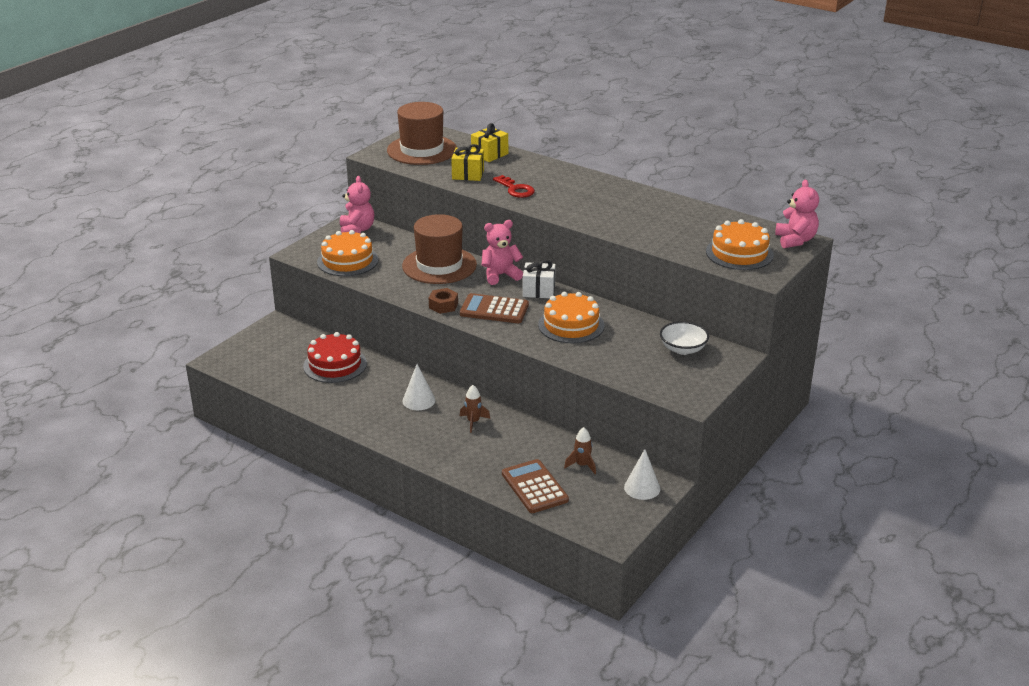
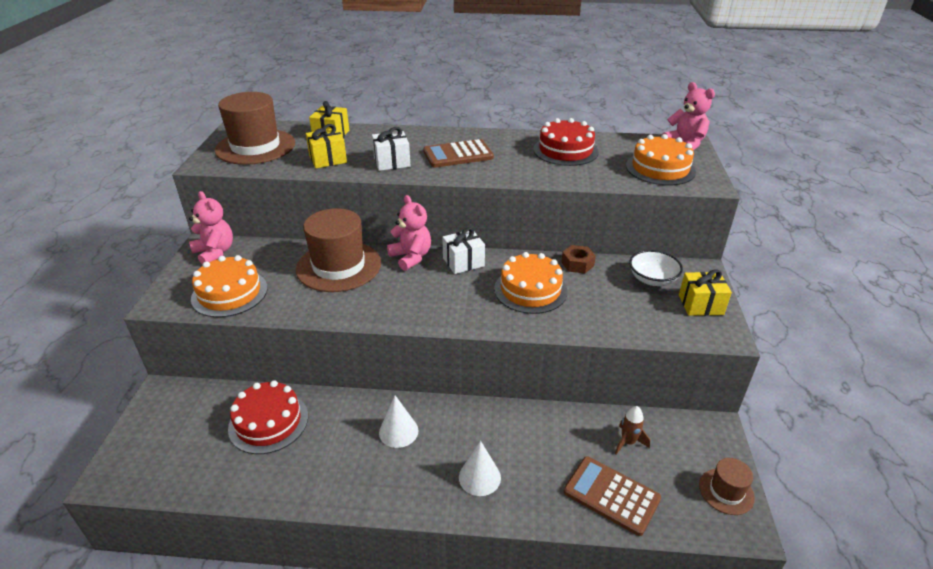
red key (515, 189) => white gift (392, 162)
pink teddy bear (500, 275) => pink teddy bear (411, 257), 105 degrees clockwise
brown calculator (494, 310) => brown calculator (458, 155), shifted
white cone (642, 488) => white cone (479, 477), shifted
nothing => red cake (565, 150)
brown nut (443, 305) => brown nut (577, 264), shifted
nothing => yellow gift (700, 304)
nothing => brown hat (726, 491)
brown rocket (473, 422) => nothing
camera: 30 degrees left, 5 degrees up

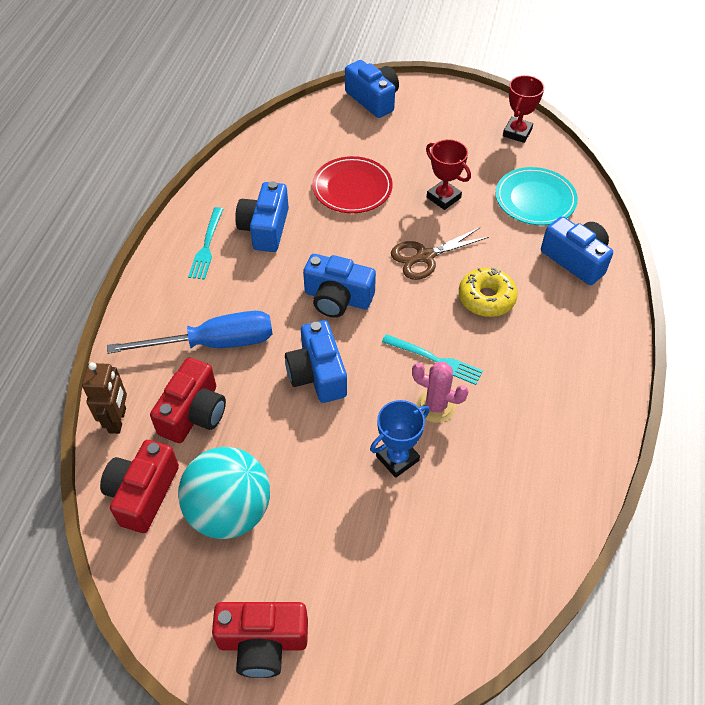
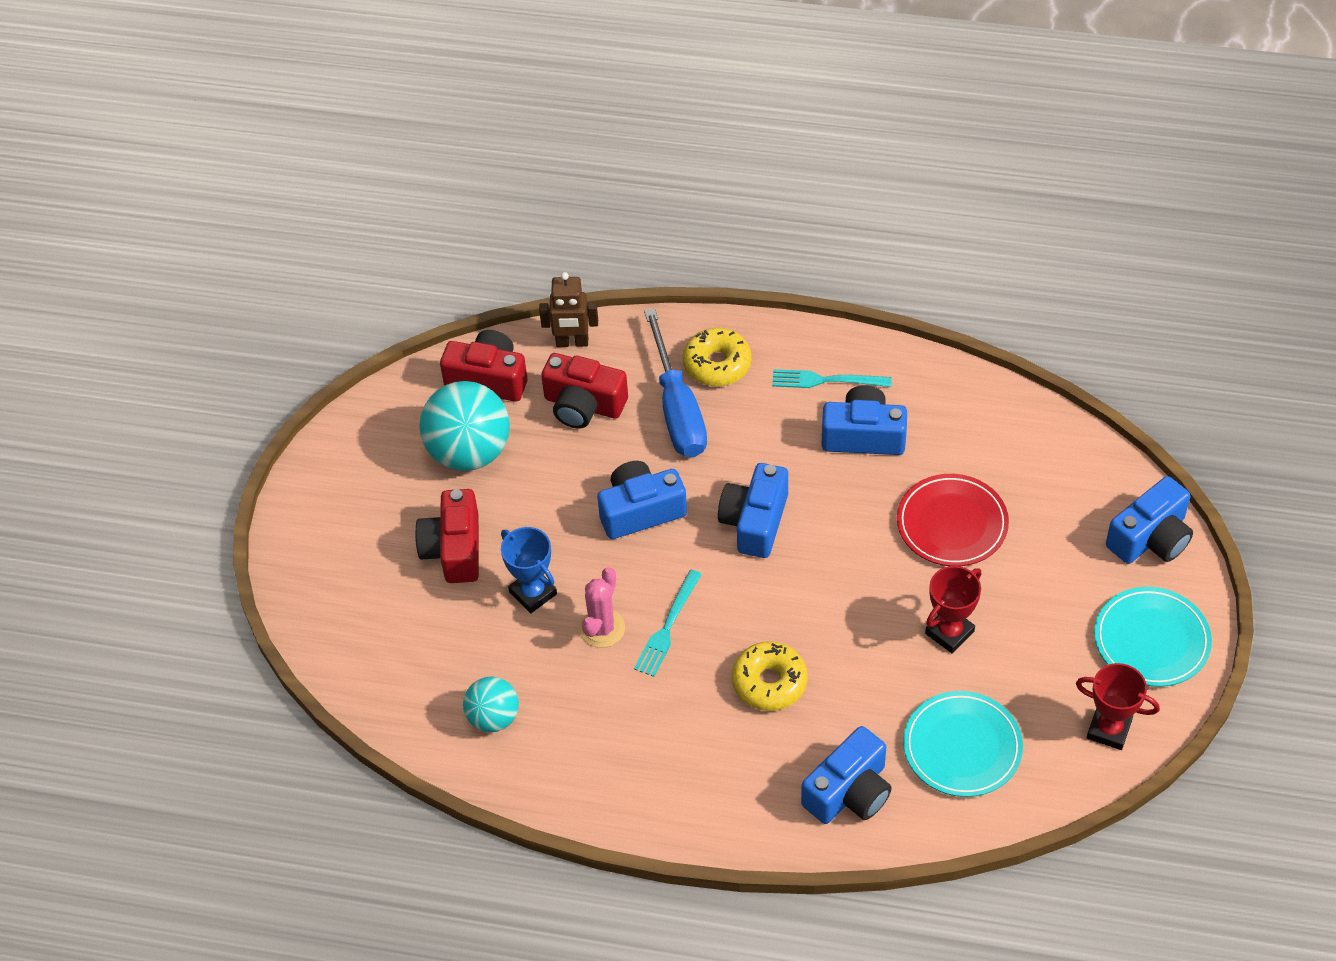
red camera (263, 642) => red camera (454, 549), shifted
nothing => turquoise ball (493, 718)
nothing => yellow donut (717, 364)
nothing => turquoise plate (1151, 640)
brown scissors (424, 257) => nothing
camera: 90 degrees right, 0 degrees up

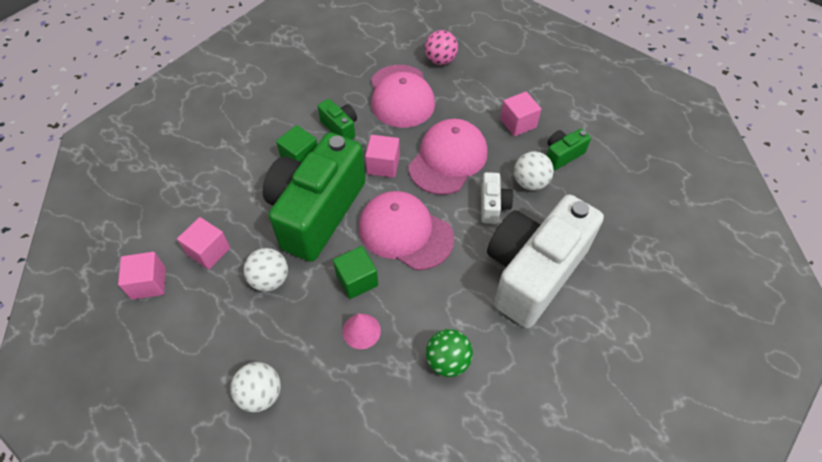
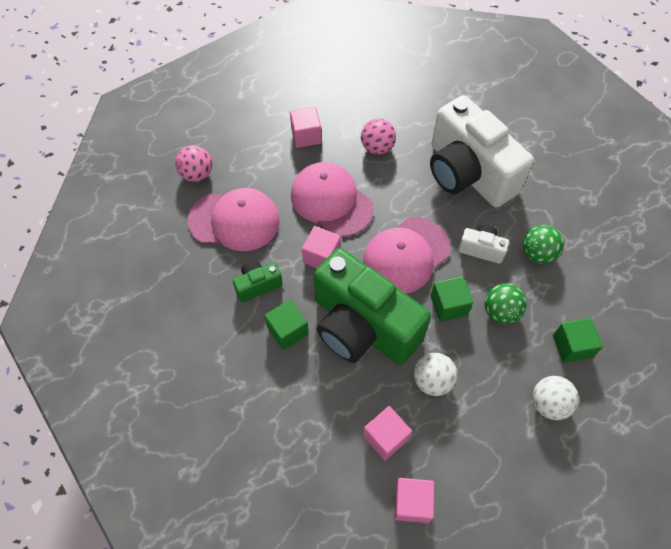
white ball (530, 182) => pink ball (377, 147)
white camera (493, 205) => white camera (481, 249), shifted
pink cone (361, 331) => green ball (500, 312)
nothing => green cube (572, 346)
green camera (562, 155) => nothing
camera: 75 degrees left, 5 degrees up

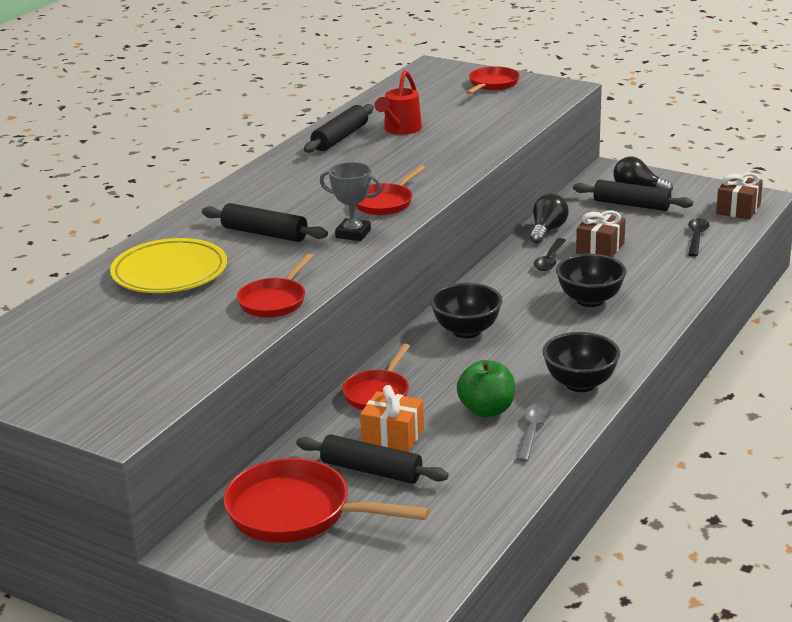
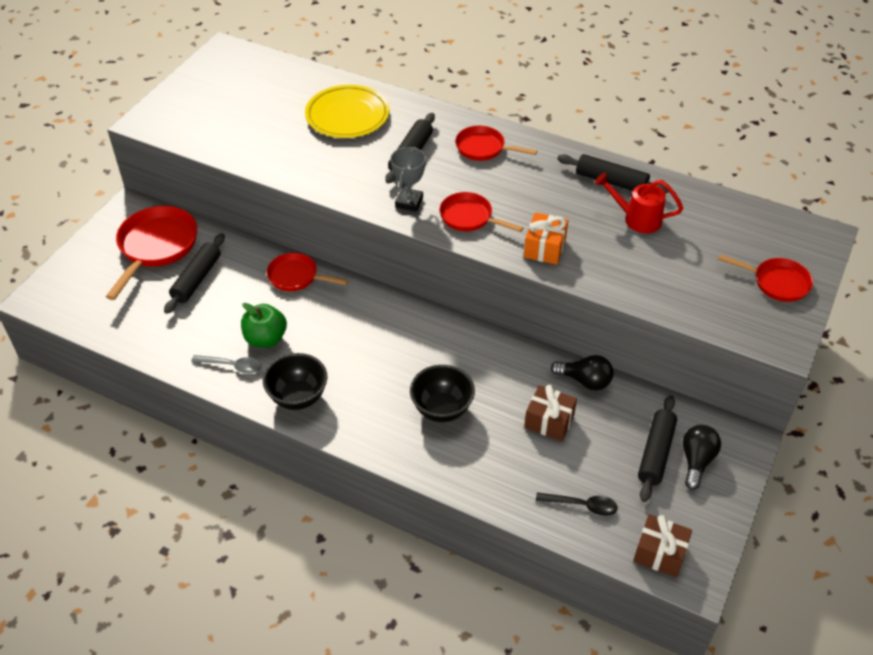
red pan (274, 301) => red pan (483, 148), shifted
orange gift (393, 436) => orange gift (545, 248), shifted
black bowl (466, 331) => nothing
black spoon (549, 260) => nothing
camera: 85 degrees right, 20 degrees up

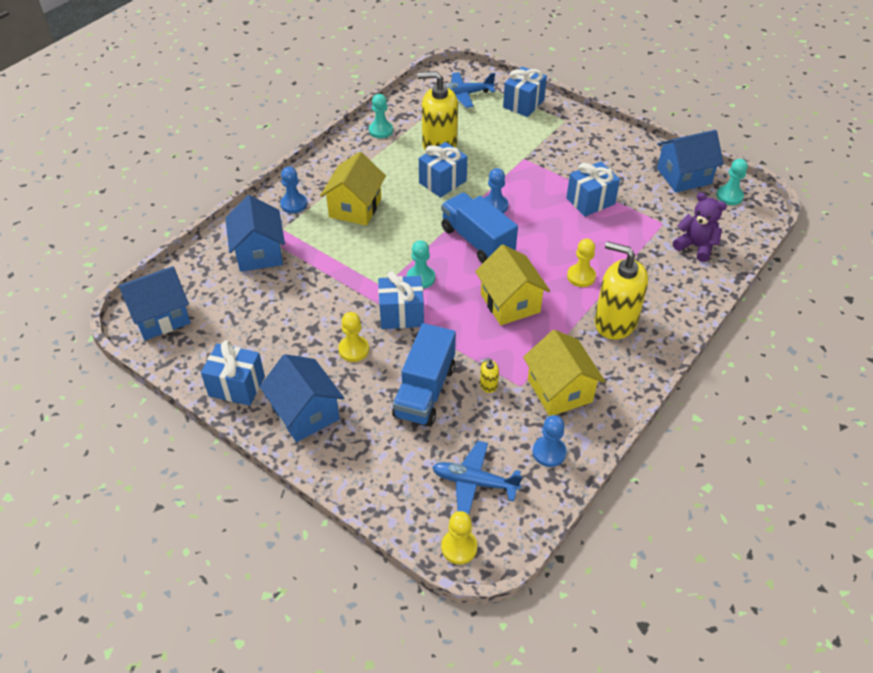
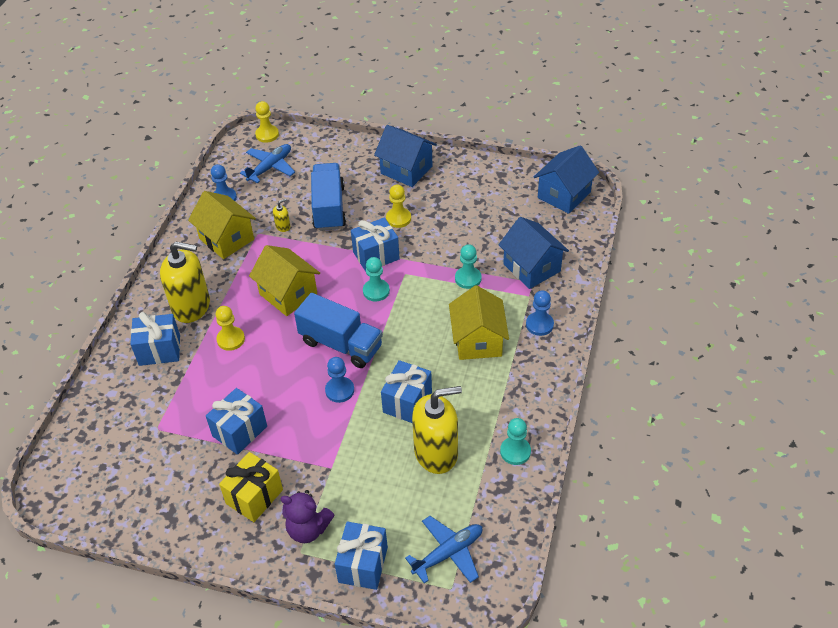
blue gift (237, 386) => blue gift (159, 350), shifted
nothing => yellow gift (254, 496)
blue plane (474, 482) => blue plane (270, 167), 45 degrees counterclockwise
purple teddy bear (696, 246) => purple teddy bear (308, 529), shifted
turquoise pawn (729, 196) => turquoise pawn (468, 278), shifted
blue house (684, 176) => nothing
camera: 160 degrees right, 0 degrees up

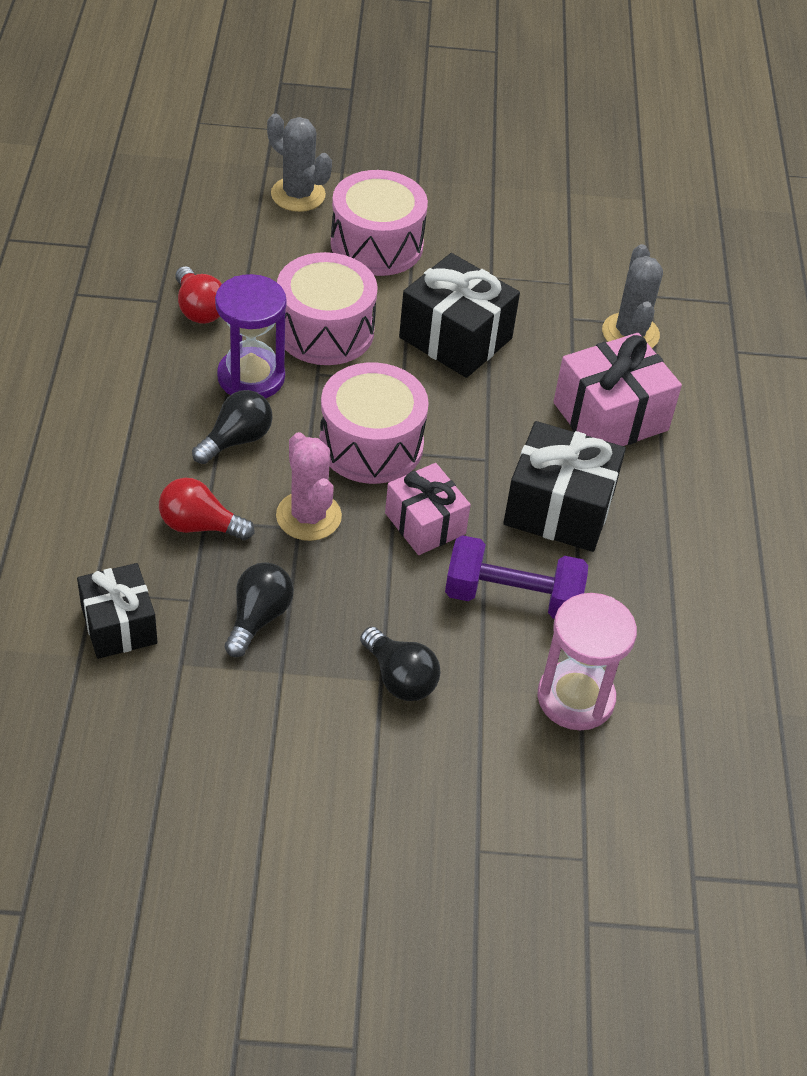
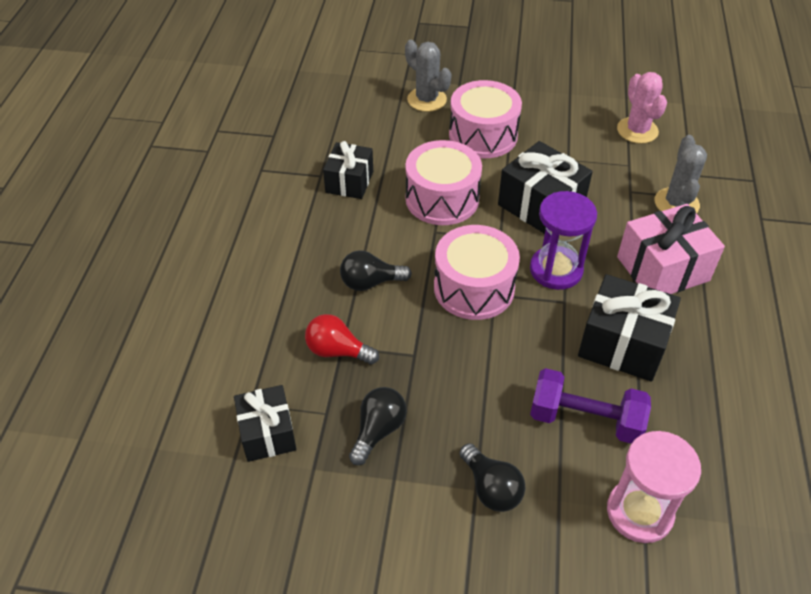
red light bulb (199, 309) => black gift (349, 182)
black light bulb (236, 440) => black light bulb (370, 282), 150 degrees counterclockwise
purple hourglass (251, 377) => purple hourglass (556, 270), shifted
pink cactus (308, 516) => pink cactus (637, 130), shifted
pink gift (425, 523) => nothing
camera: 10 degrees right, 0 degrees up

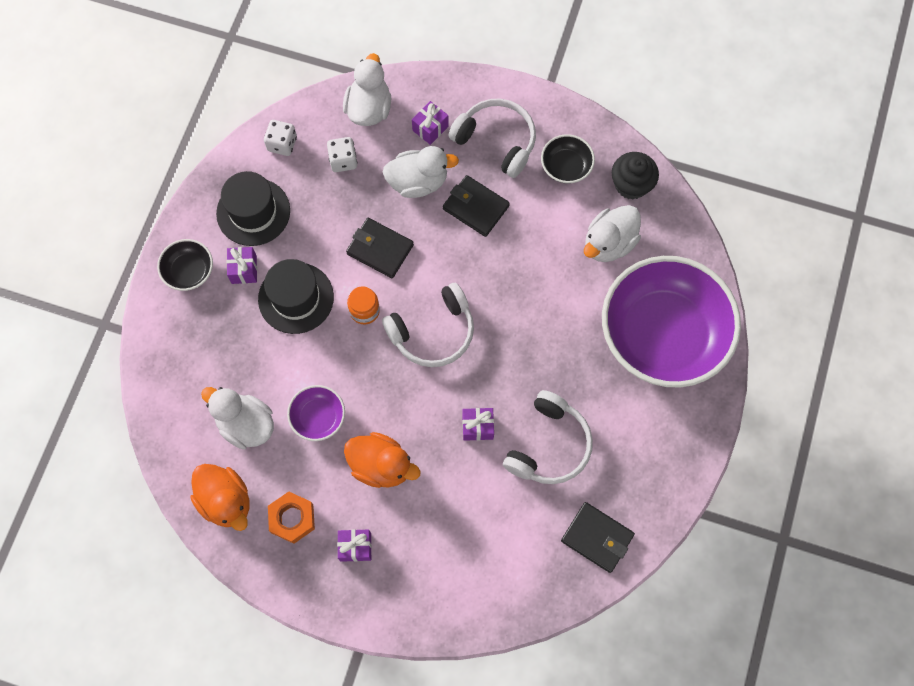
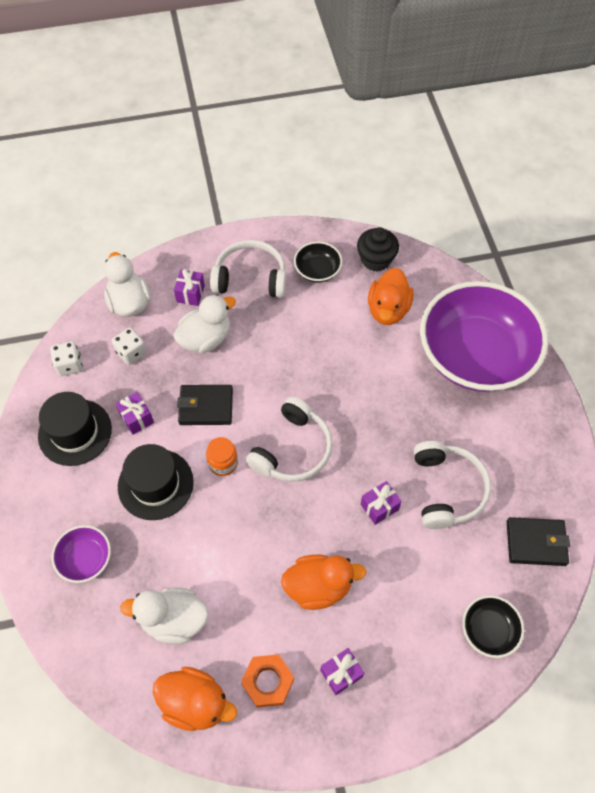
purple bowl (318, 417) => purple bowl (86, 559), shifted
purple gift (244, 270) => purple gift (137, 418), shifted
white duck (609, 243) => orange duck (388, 310)
black bowl (189, 271) => black bowl (488, 630), shifted
black wallet (475, 207) => nothing
camera: 30 degrees left, 10 degrees down

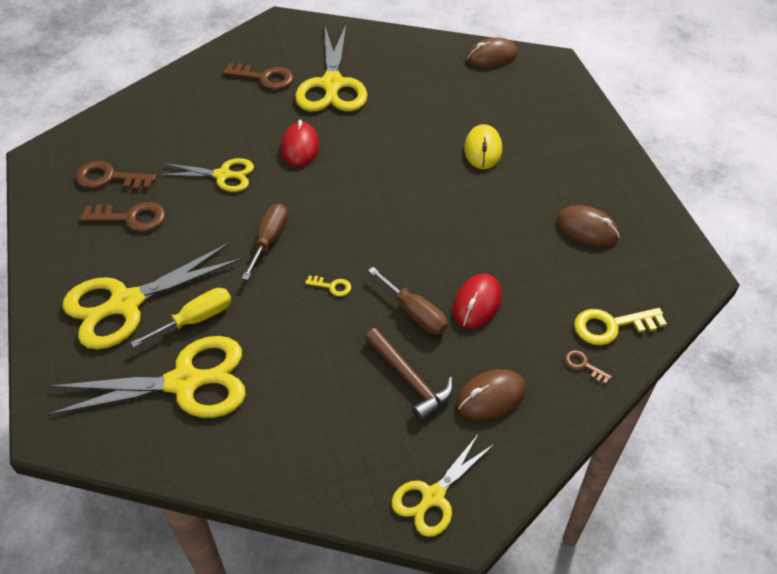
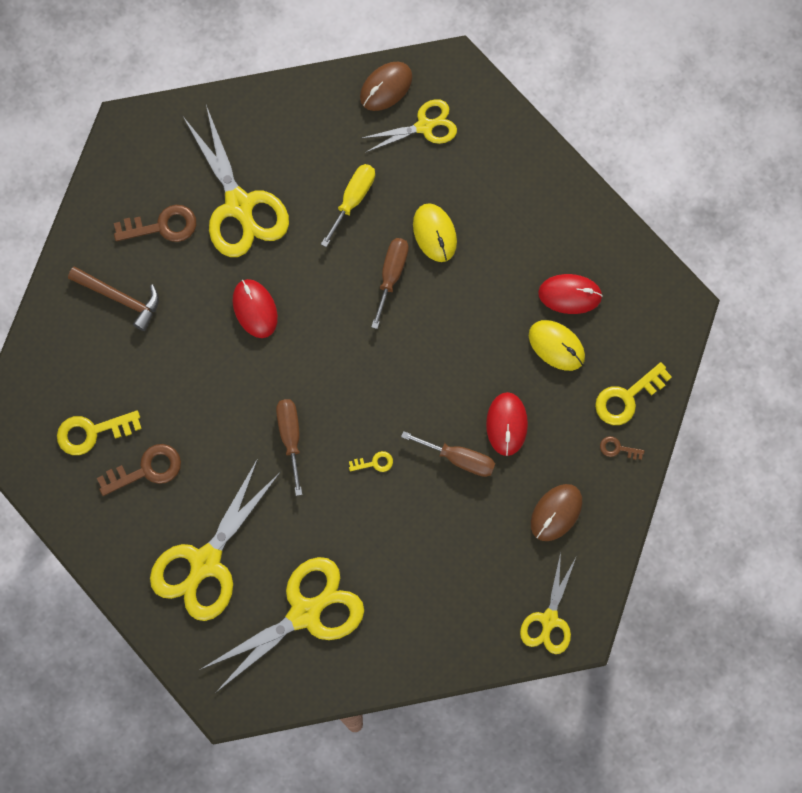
brown key (109, 178) => yellow key (92, 432)
brown hammer (410, 379) => brown hammer (120, 298), shifted
yellow screwdriver (196, 319) => yellow screwdriver (353, 199), shifted
yellow scissors (223, 175) => yellow scissors (425, 126), shifted
nothing => brown screwdriver (391, 275)
nothing => yellow mouse (556, 346)
brown mouse (587, 229) => red mouse (570, 295)
camera: 25 degrees left, 25 degrees up

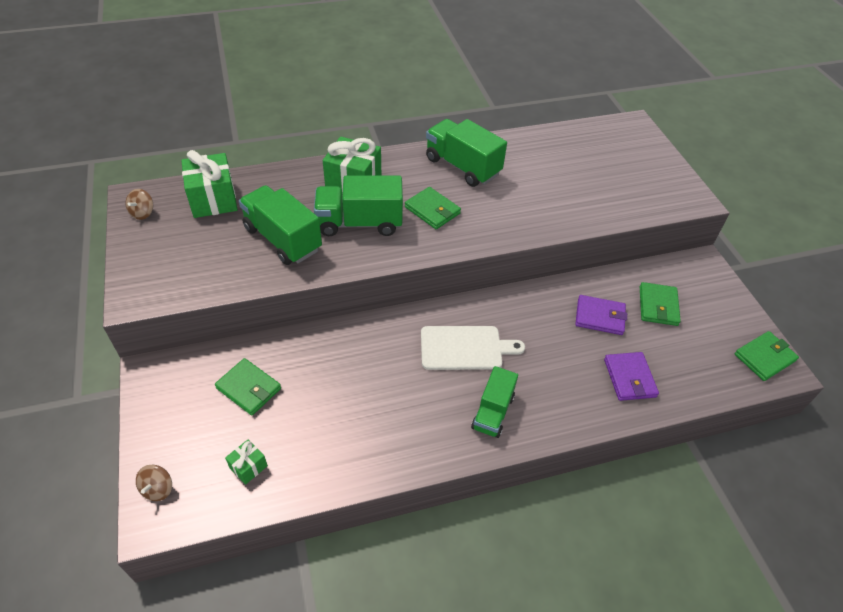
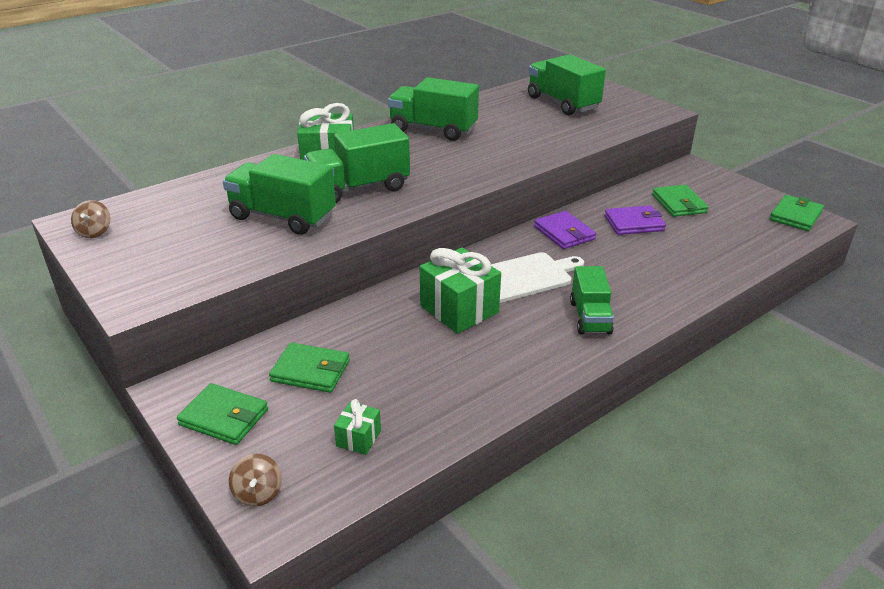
green wallet (432, 210) => green wallet (224, 417), shifted
green gift (213, 199) => green gift (459, 309), shifted
nothing => green truck (562, 103)
purple wallet (629, 378) => purple wallet (564, 233), shifted
camera: 20 degrees left, 15 degrees down

